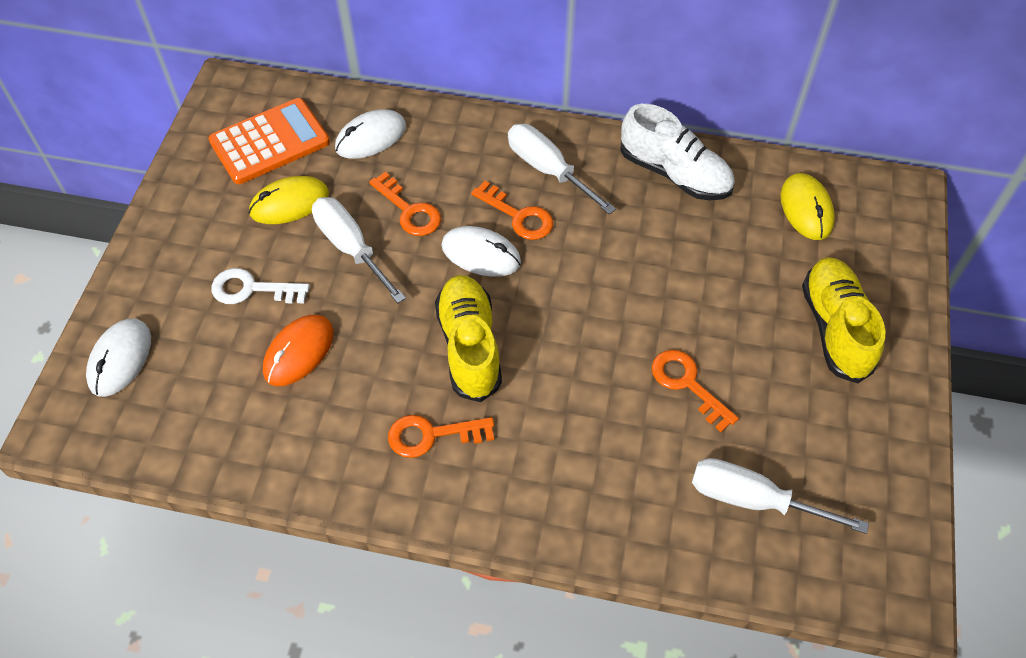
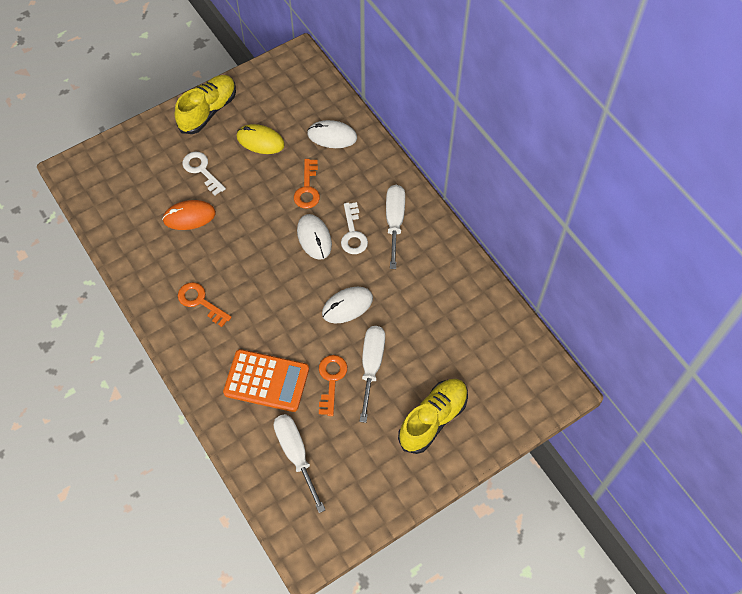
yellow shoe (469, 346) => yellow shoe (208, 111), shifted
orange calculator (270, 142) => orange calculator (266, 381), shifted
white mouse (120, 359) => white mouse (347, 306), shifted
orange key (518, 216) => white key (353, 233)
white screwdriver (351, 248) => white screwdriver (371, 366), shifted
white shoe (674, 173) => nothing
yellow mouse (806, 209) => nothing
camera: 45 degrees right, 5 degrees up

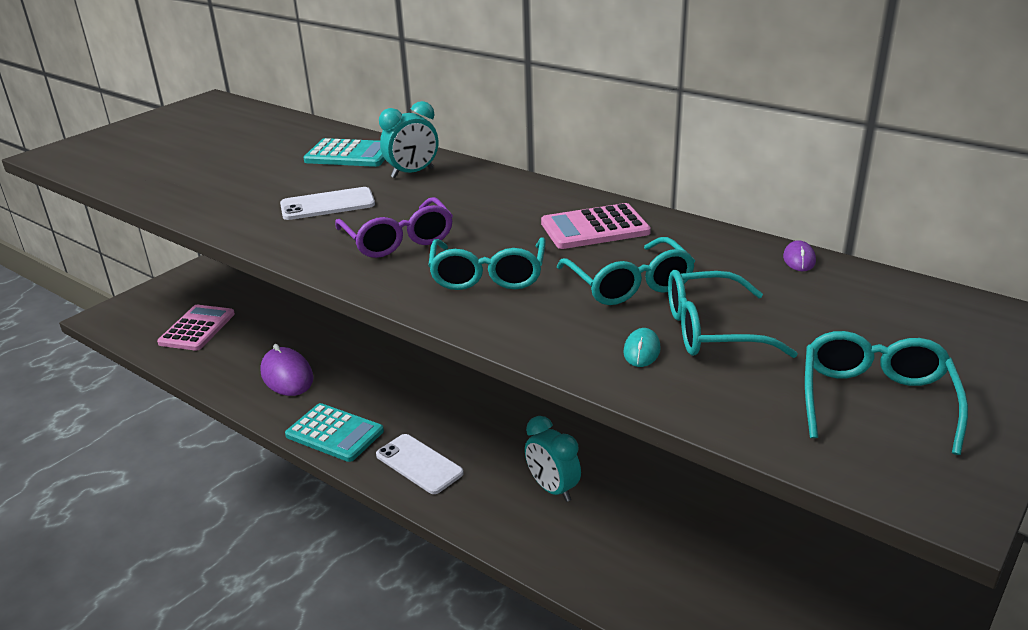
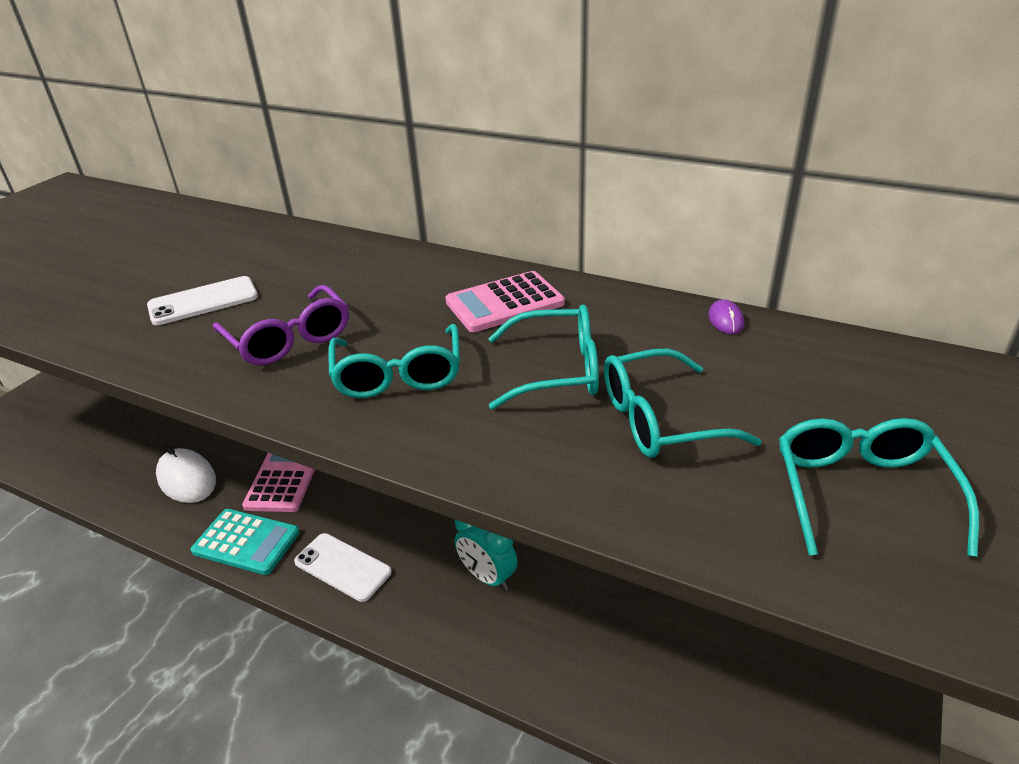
purple mouse (287, 375) => white mouse (187, 479)
pink calculator (197, 328) => pink calculator (283, 480), shifted
turquoise glasses (630, 285) => turquoise glasses (557, 370), 60 degrees counterclockwise
turquoise calculator (350, 154) => nothing
turquoise clock (412, 173) => nothing
turquoise mouse (641, 350) => nothing
camera: 10 degrees left, 5 degrees up

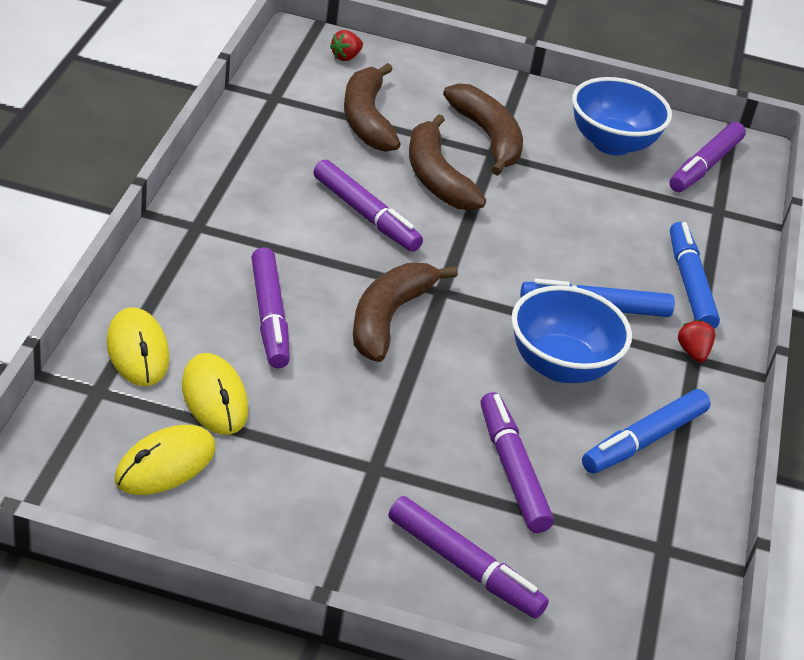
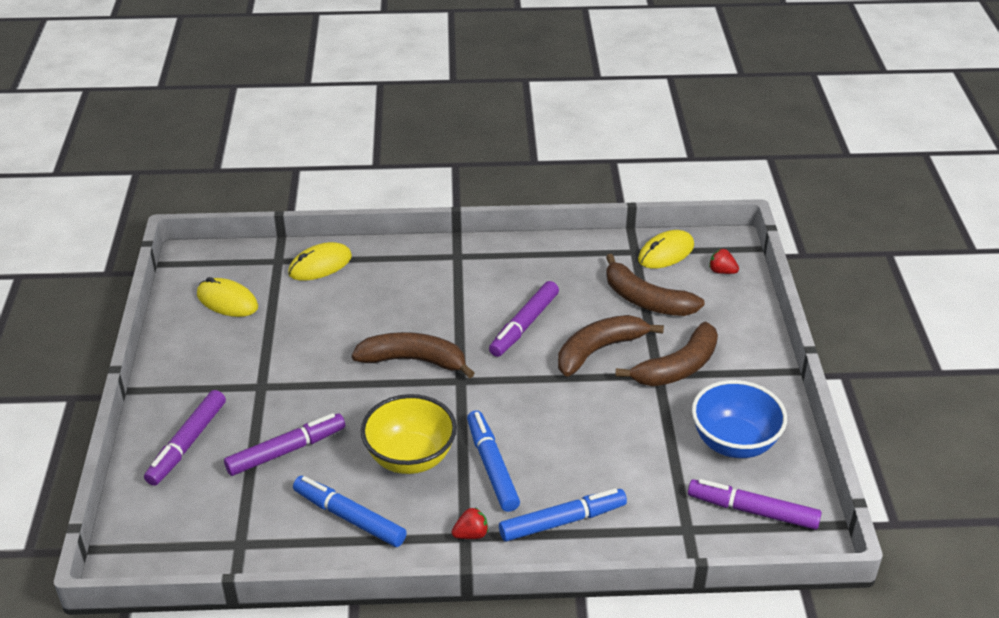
blue bowl (560, 366) => yellow bowl (410, 458)
brown banana (367, 119) => brown banana (646, 300), 120 degrees counterclockwise
yellow mouse (214, 398) => yellow mouse (666, 253), shifted
purple marker (269, 315) => nothing
camera: 80 degrees right, 0 degrees up

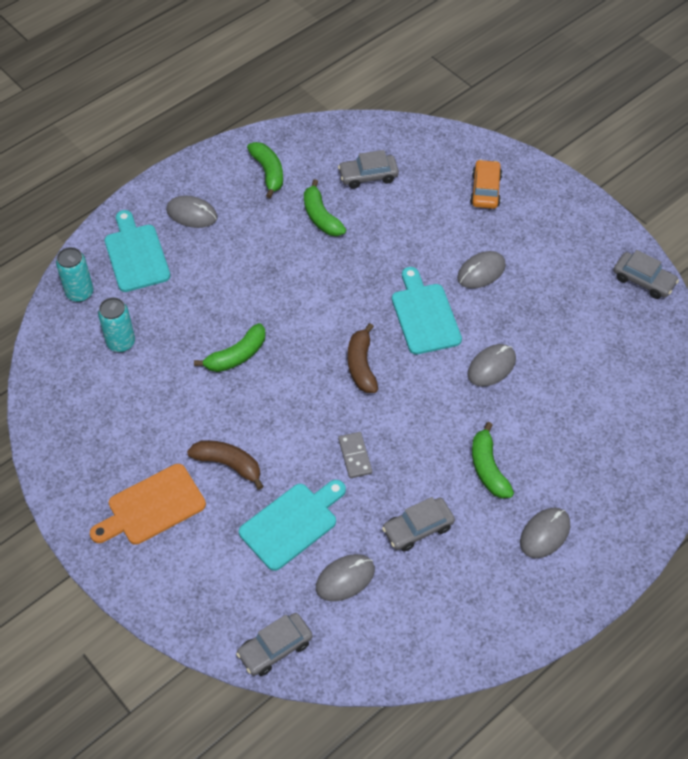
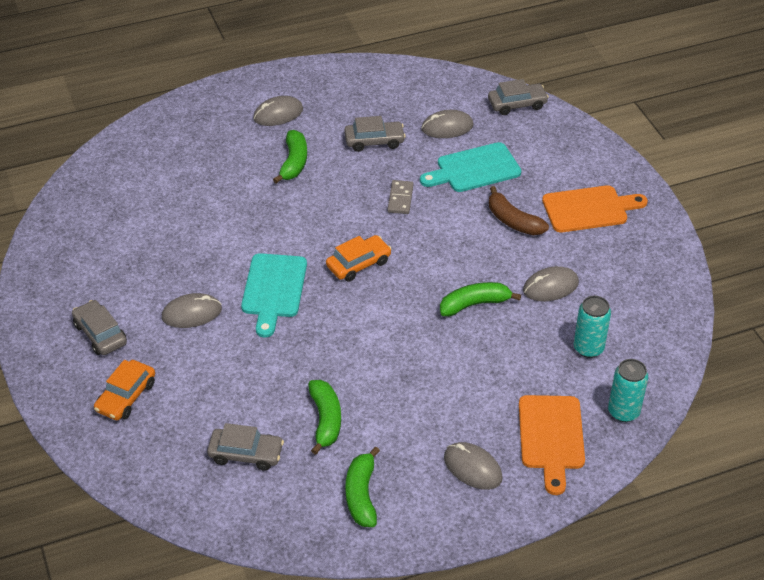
grey car (643, 280) => grey car (100, 334), shifted
brown banana (361, 365) => orange car (358, 264)
turquoise cutting board (136, 255) => orange cutting board (551, 437)
grey mouse (491, 367) => grey mouse (550, 287), shifted
camera: 160 degrees left, 10 degrees down

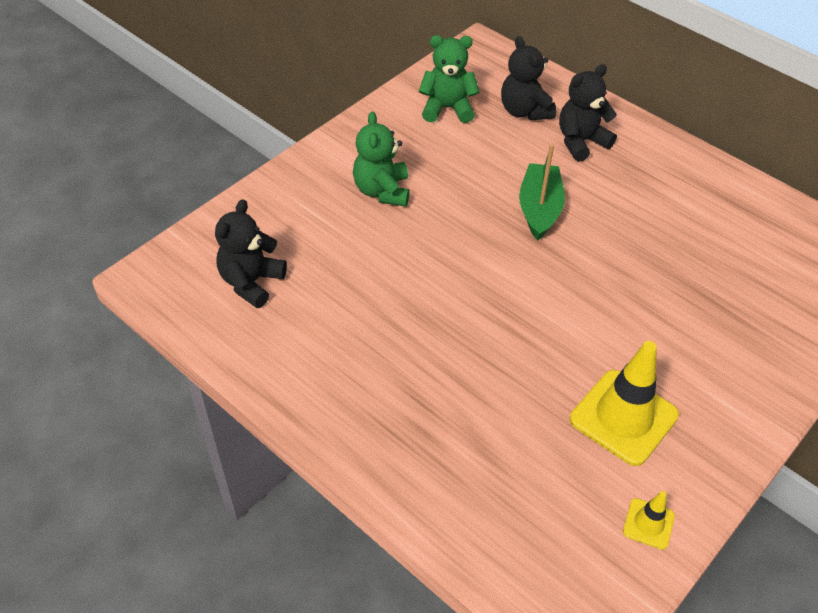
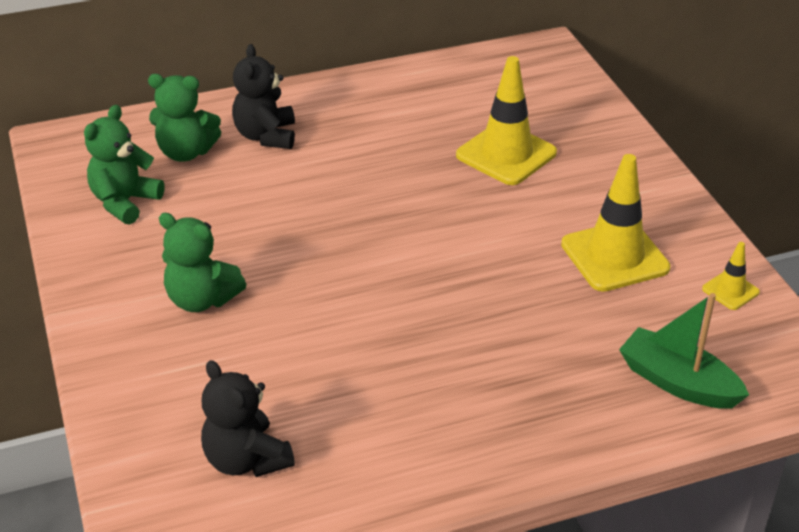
black teddy bear (524, 111) => green teddy bear (186, 152)
nothing => yellow traffic cone (506, 154)
green boat (539, 209) => green boat (678, 382), shifted
camera: 60 degrees left, 10 degrees down

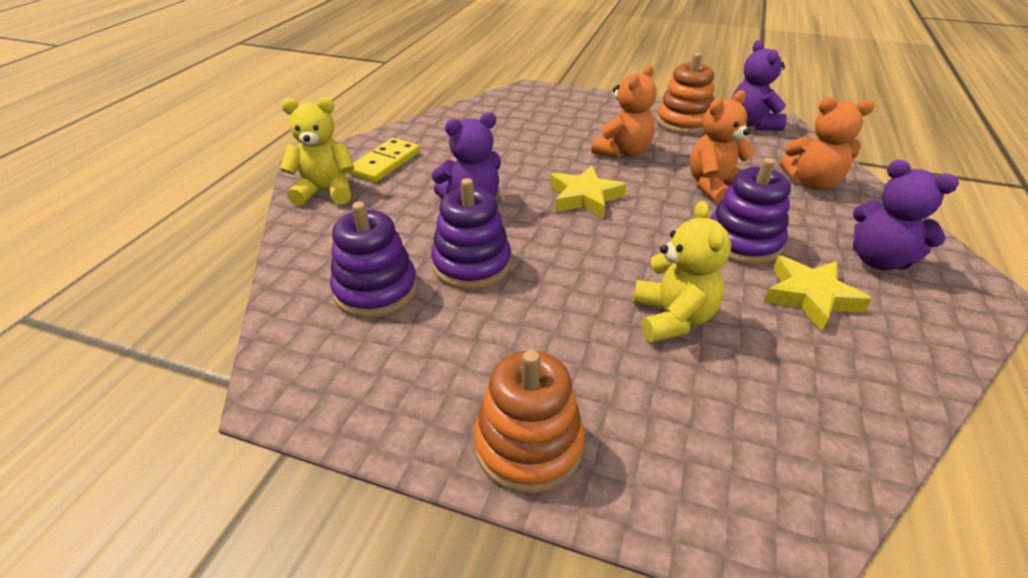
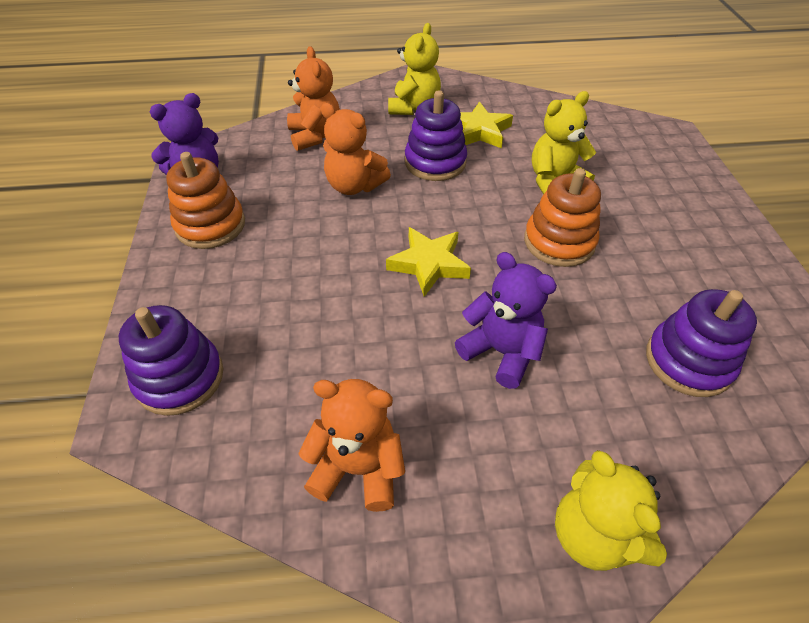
purple stacking toy (472, 264) => purple stacking toy (180, 378), shifted
orange teddy bear (622, 152) => orange teddy bear (358, 469), shifted
purple teddy bear (878, 260) => yellow teddy bear (414, 107)
orange stacking toy (528, 445) => orange stacking toy (559, 242), shifted
yellow domino (385, 163) => nothing
camera: 115 degrees left, 10 degrees up

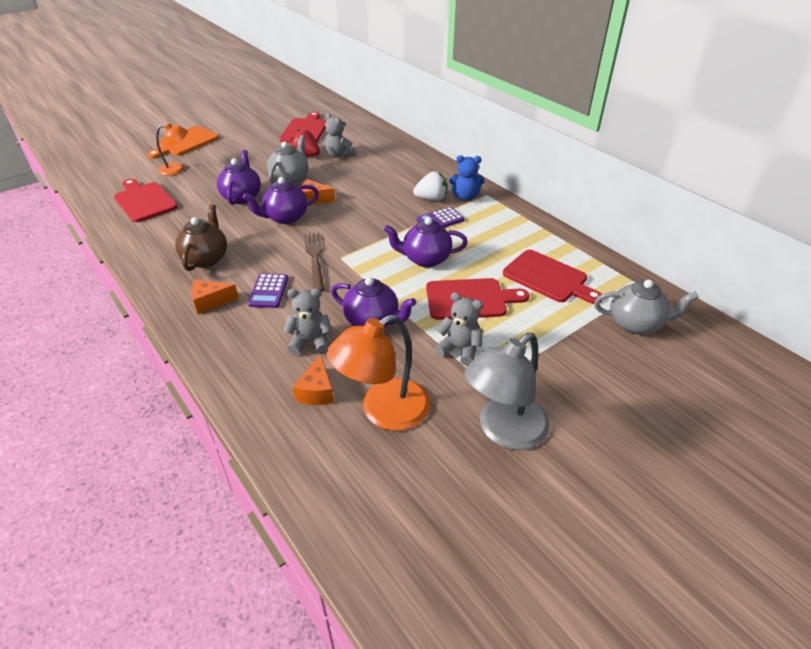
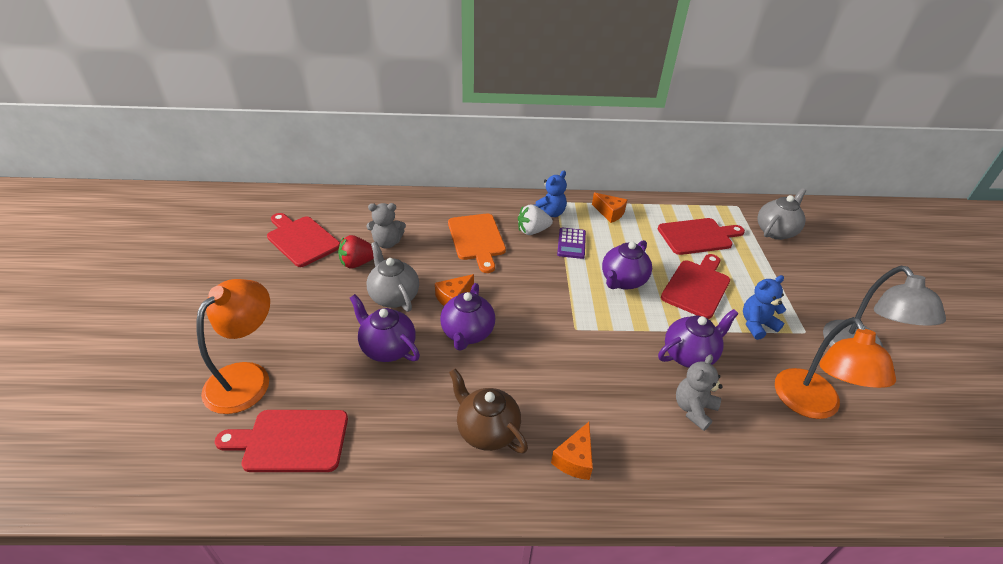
orange lamp (177, 169) => orange lamp (247, 377), x1.65
orange cutting board (184, 142) => orange cutting board (477, 239), shifted
white strawberry (431, 198) => white strawberry (532, 231), 135 degrees counterclockwise
orange cheese (317, 391) => orange cheese (610, 213), shifted
grey teddy bear (460, 349) => blue teddy bear (756, 324)
purple calculator (268, 291) => nothing
brown fork (315, 259) => nothing
camera: 55 degrees left, 0 degrees up

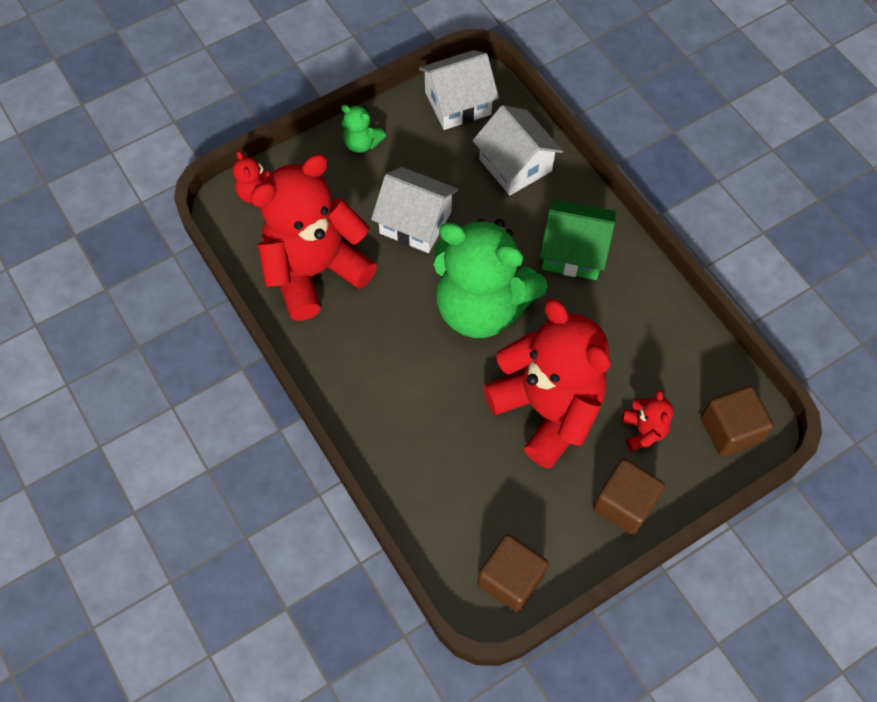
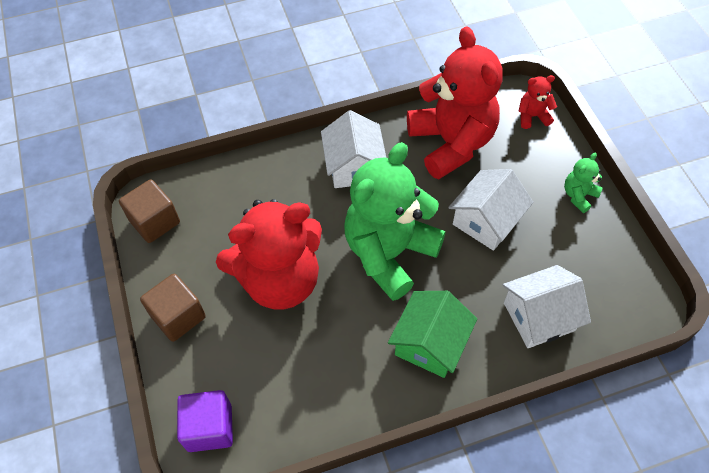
brown cube (730, 430) => purple cube (209, 427)
white house (458, 103) => white house (354, 166), shifted
red teddy bear (643, 431) => nothing
camera: 105 degrees right, 5 degrees down

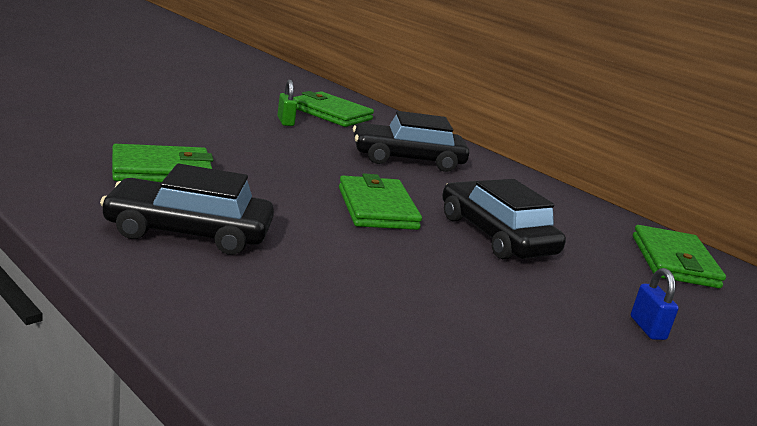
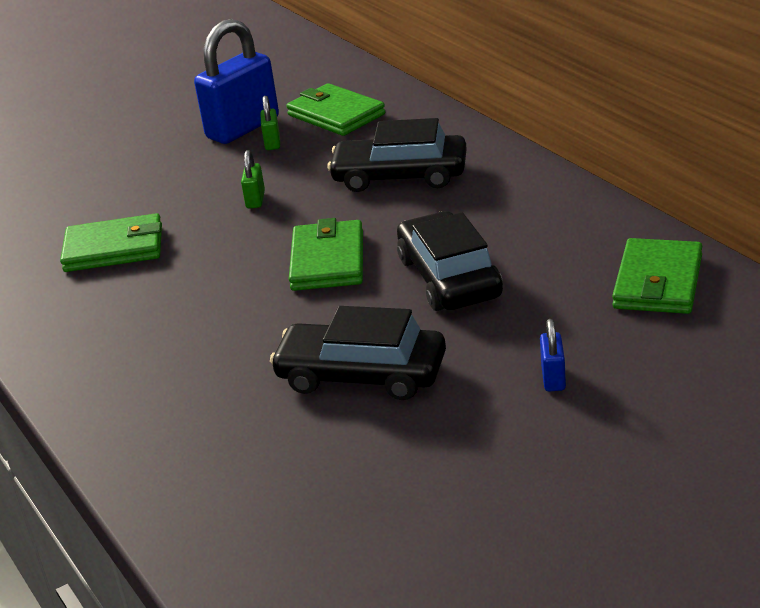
nothing => blue padlock (243, 128)
nothing => green padlock (255, 200)
black car (189, 232) => black car (361, 375), shifted
camera: 20 degrees right, 10 degrees up

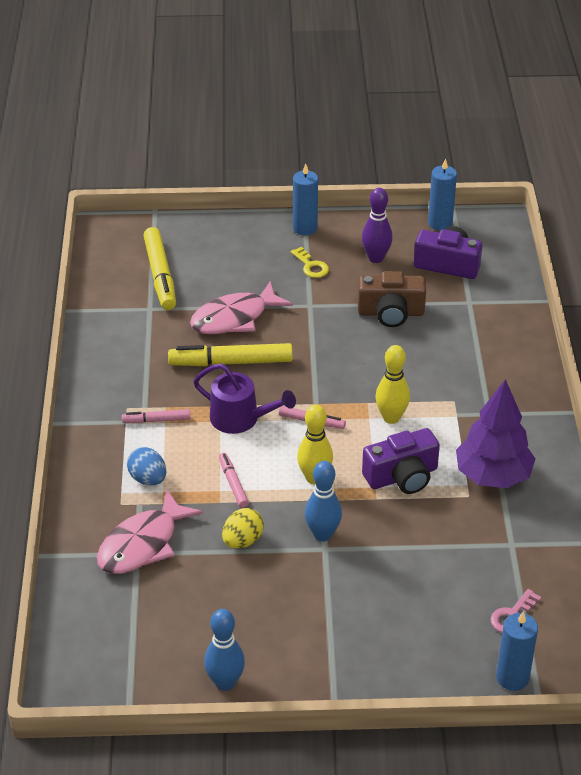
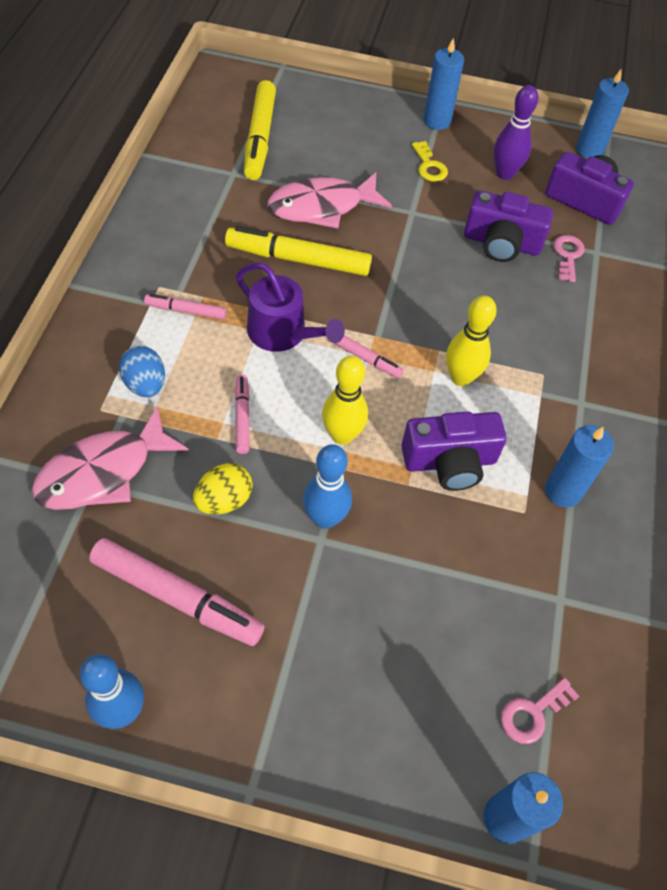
nothing => pink marker (177, 597)
brown camera (391, 313) => purple camera (501, 243)
purple tree (492, 476) => blue candle (563, 491)
nothing => pink key (568, 255)
camera: 10 degrees right, 15 degrees up

